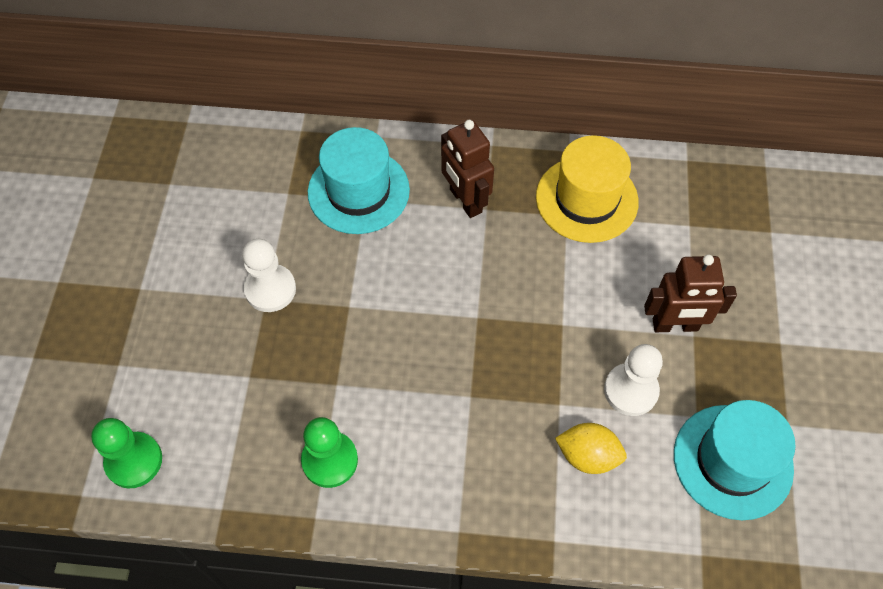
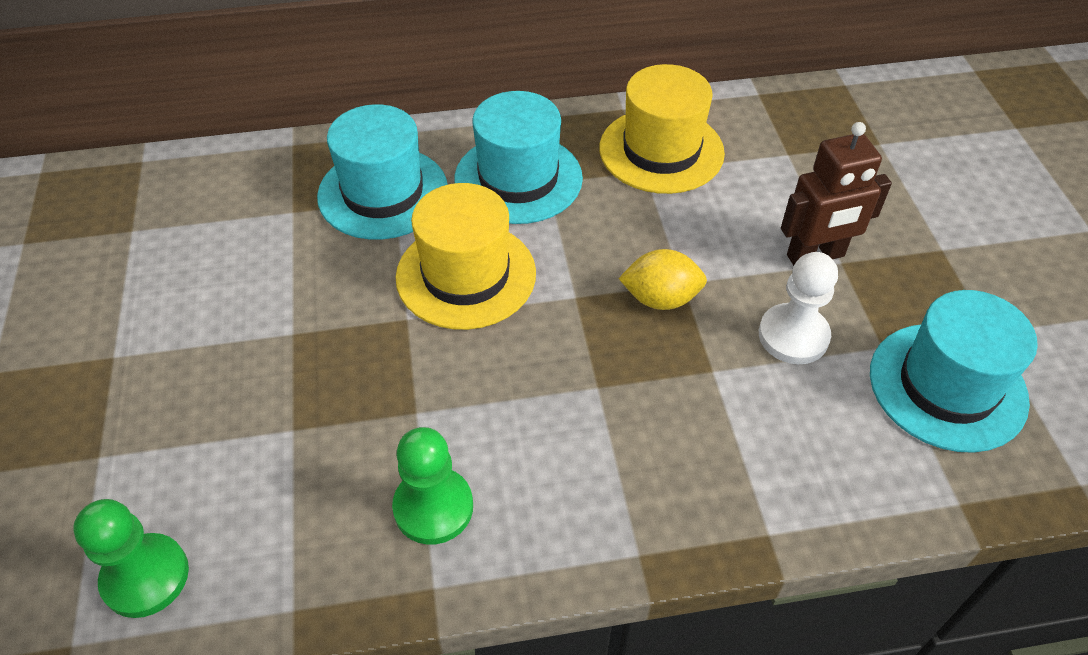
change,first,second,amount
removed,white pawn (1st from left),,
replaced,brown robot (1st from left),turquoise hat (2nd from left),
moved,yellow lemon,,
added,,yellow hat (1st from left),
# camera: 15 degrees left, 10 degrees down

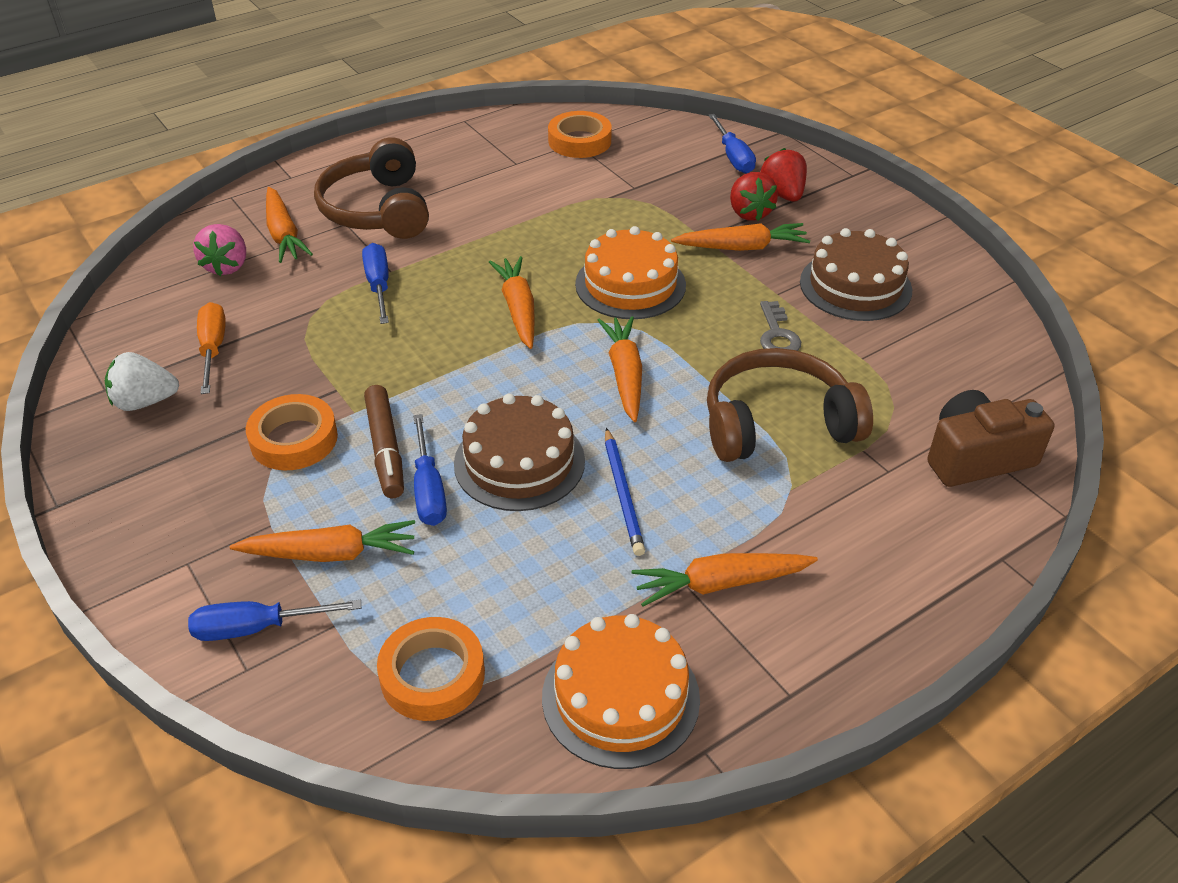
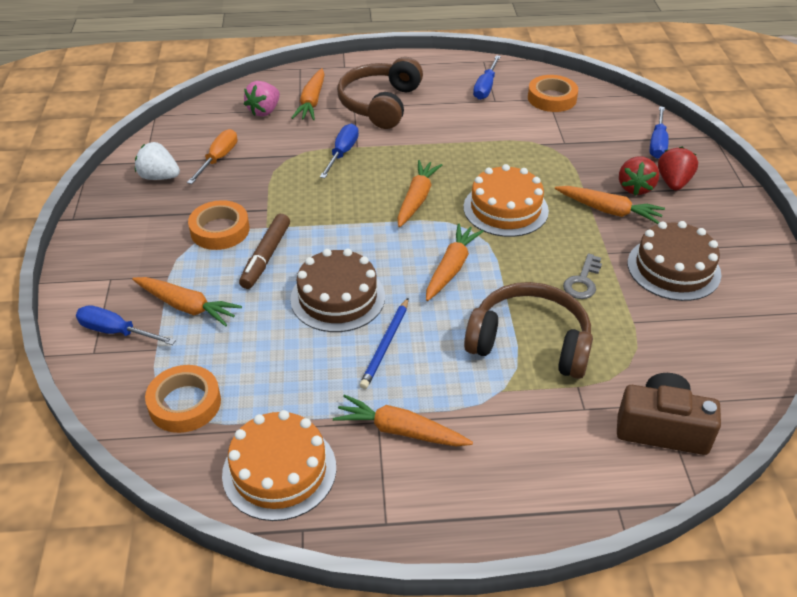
change,first,second,amount
moved,blue screwdriver (3rd from left),,
# camera: 30 degrees right, 0 degrees up

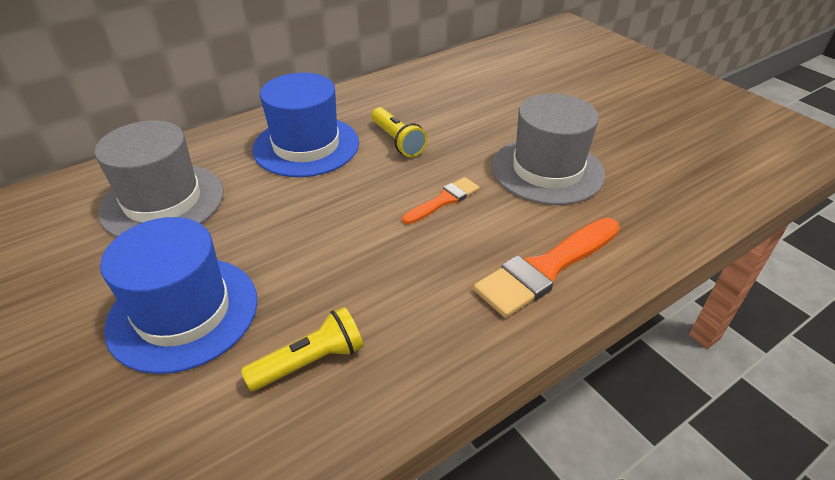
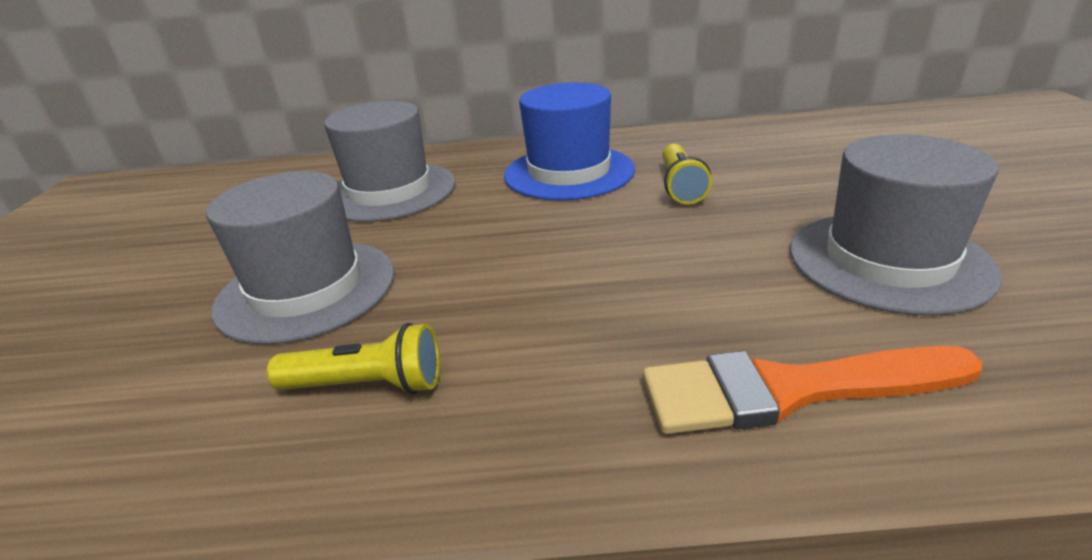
change,first,second,amount
recoloured,blue hat (1st from left),grey hat (1st from left),
removed,orange brush (1st from left),,
# camera: 35 degrees right, 10 degrees down

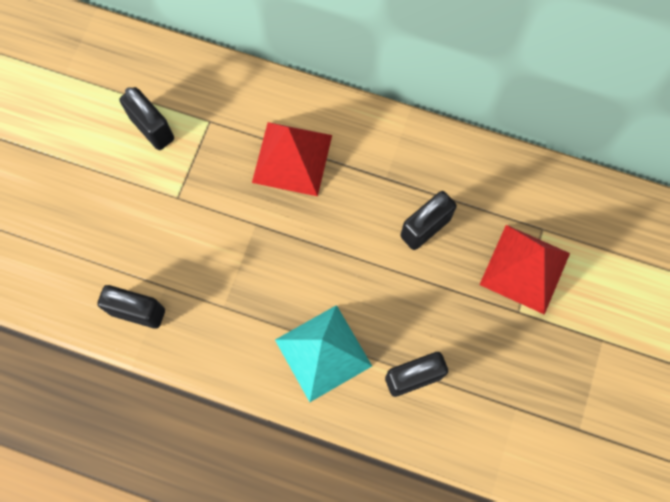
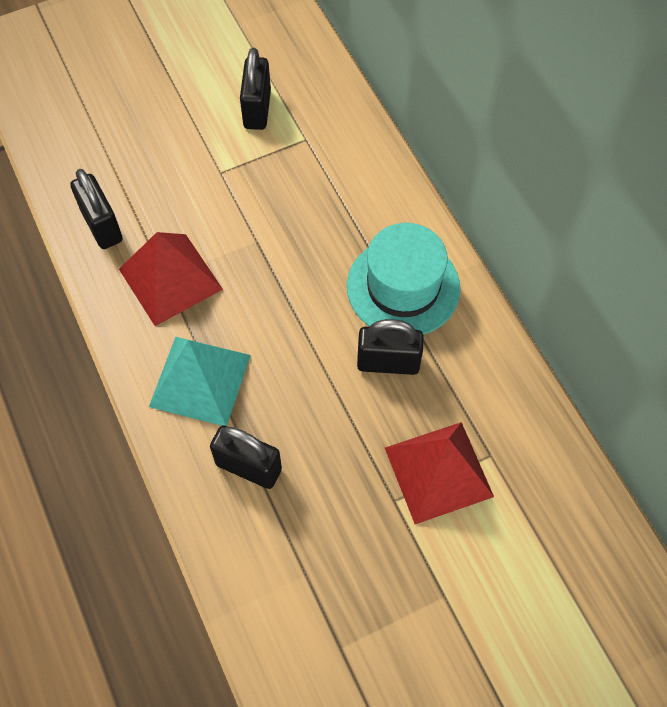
change,first,second,amount
moved,red pyramid (1st from left),,
added,,turquoise hat,
# camera: 45 degrees right, 10 degrees down

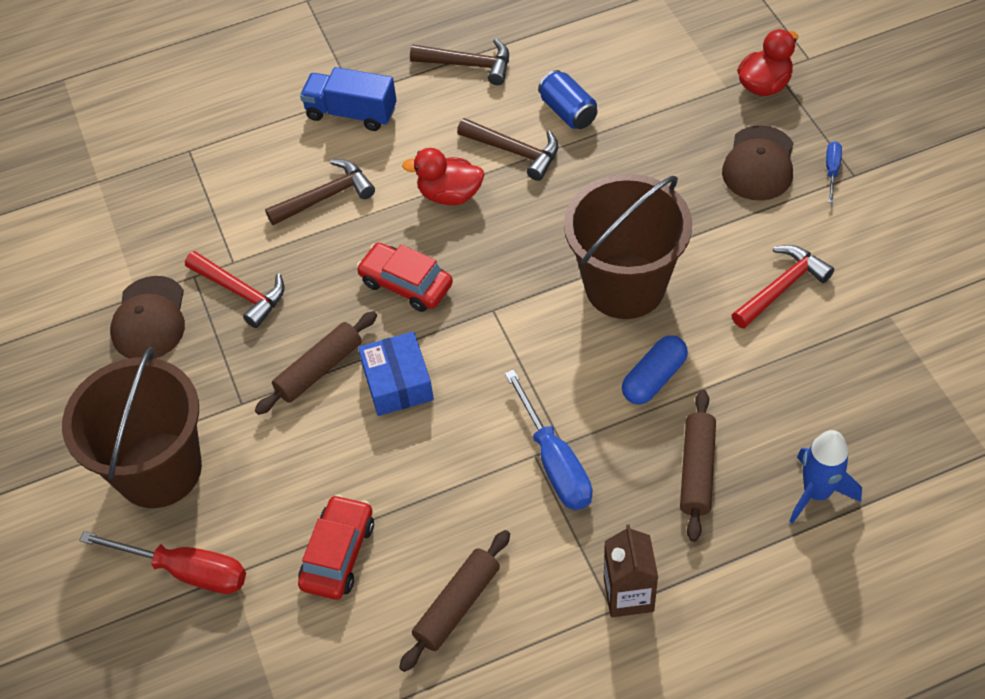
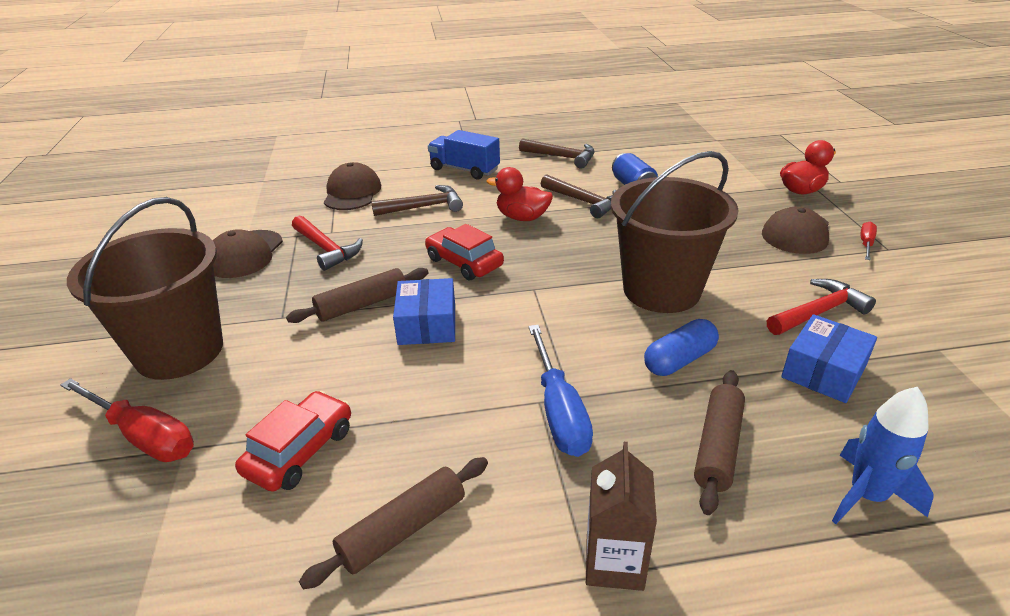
change,first,second,amount
recoloured,blue screwdriver (2nd from left),red screwdriver (2nd from left),
added,,brown cap (2nd from left),
added,,blue box (2nd from left),
# camera: 10 degrees right, 20 degrees down

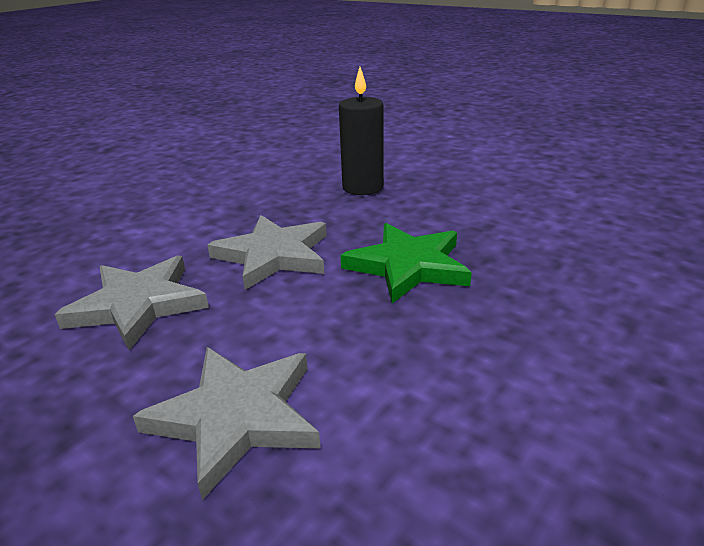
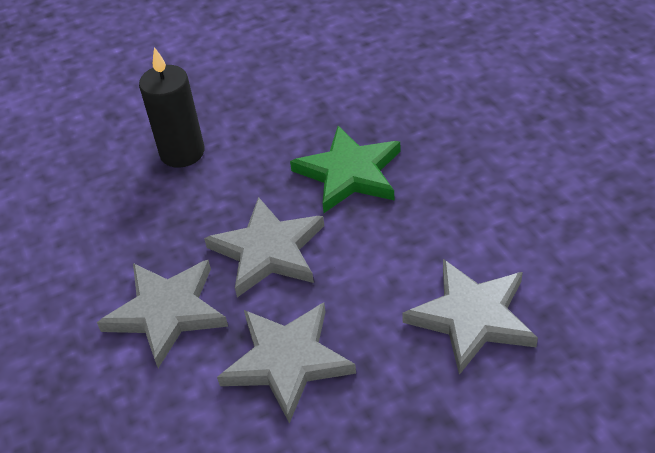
change,first,second,amount
added,,grey star (1st from left),
# camera: 60 degrees left, 15 degrees up

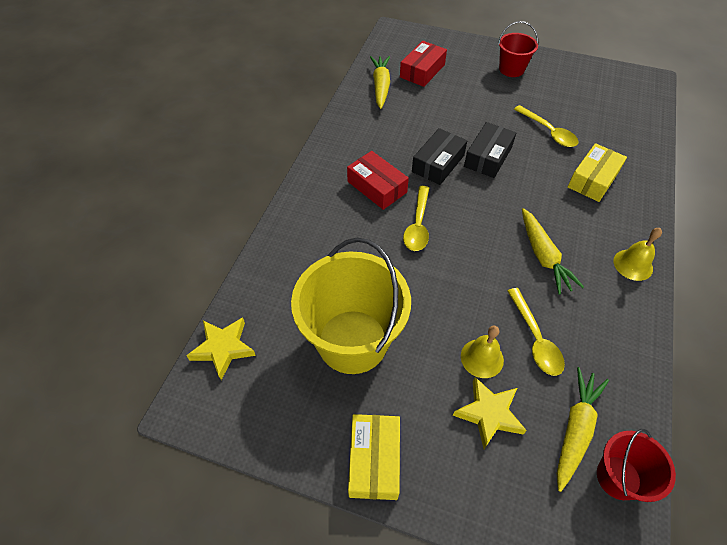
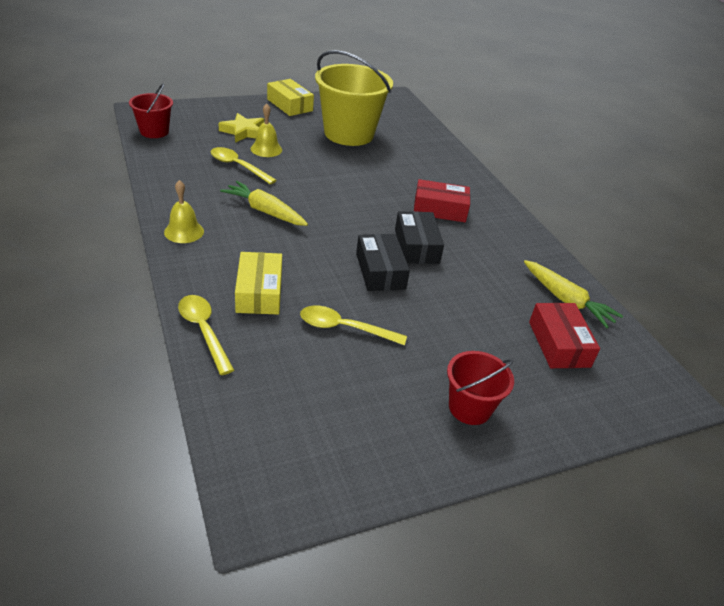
change,first,second,amount
removed,yellow star (1st from left),,
moved,yellow spoon (1st from left),,
removed,yellow carrot (3rd from left),,
# camera: 135 degrees right, 15 degrees down

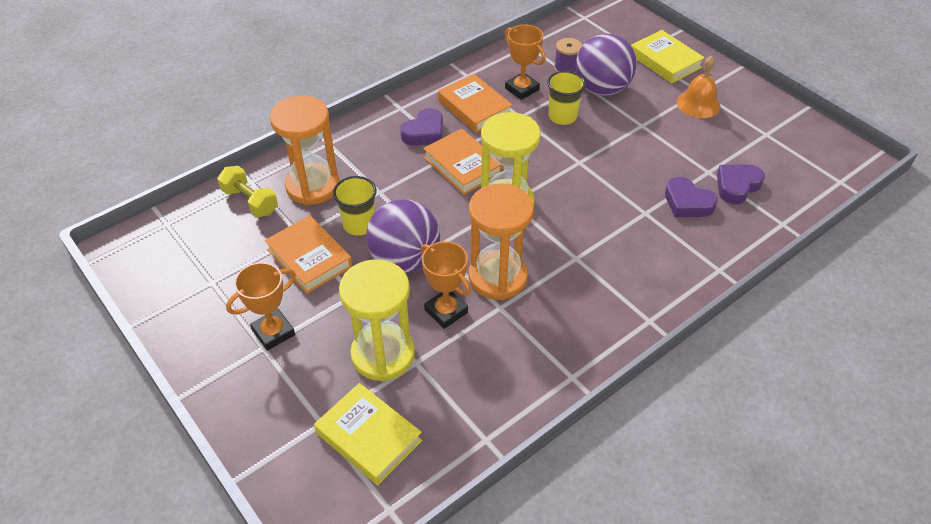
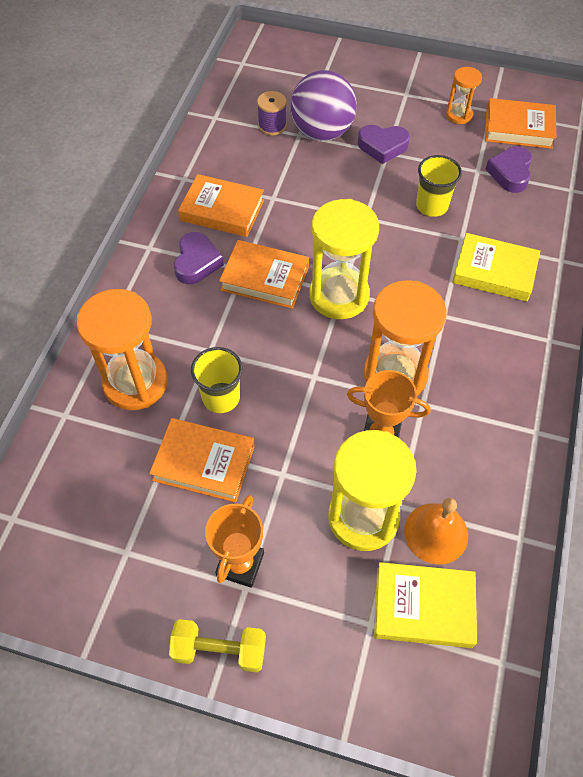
change,first,second,amount
moved,yellow dumbbell,,
removed,purple ball (1st from left),,
removed,orange trophy (3rd from left),,
moved,yellow cup (2nd from left),,
moved,yellow book (2nd from left),,
moved,purple heart (2nd from left),,
moved,orange bell,,
added,,orange hourglass (3rd from left),
added,,orange book (4th from left),
# camera: 35 degrees left, 10 degrees up

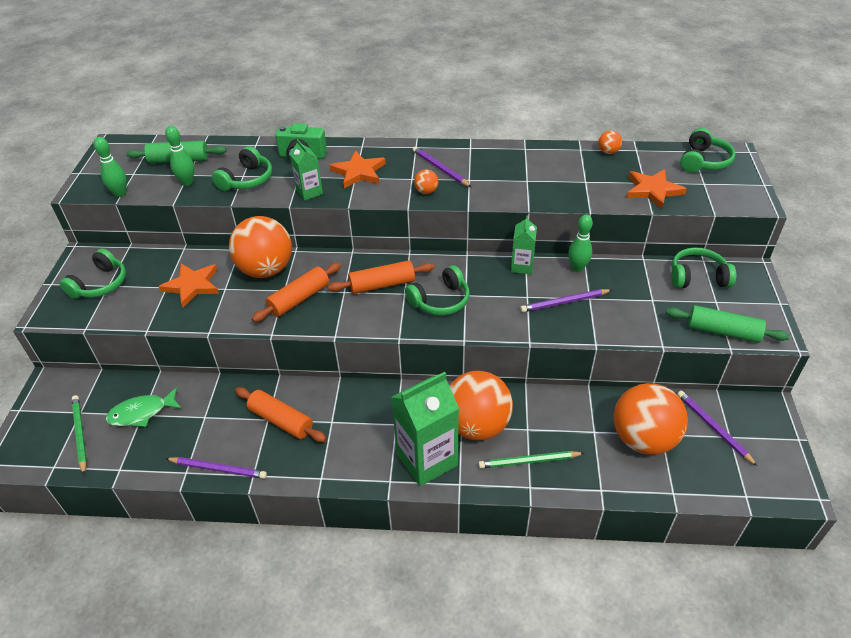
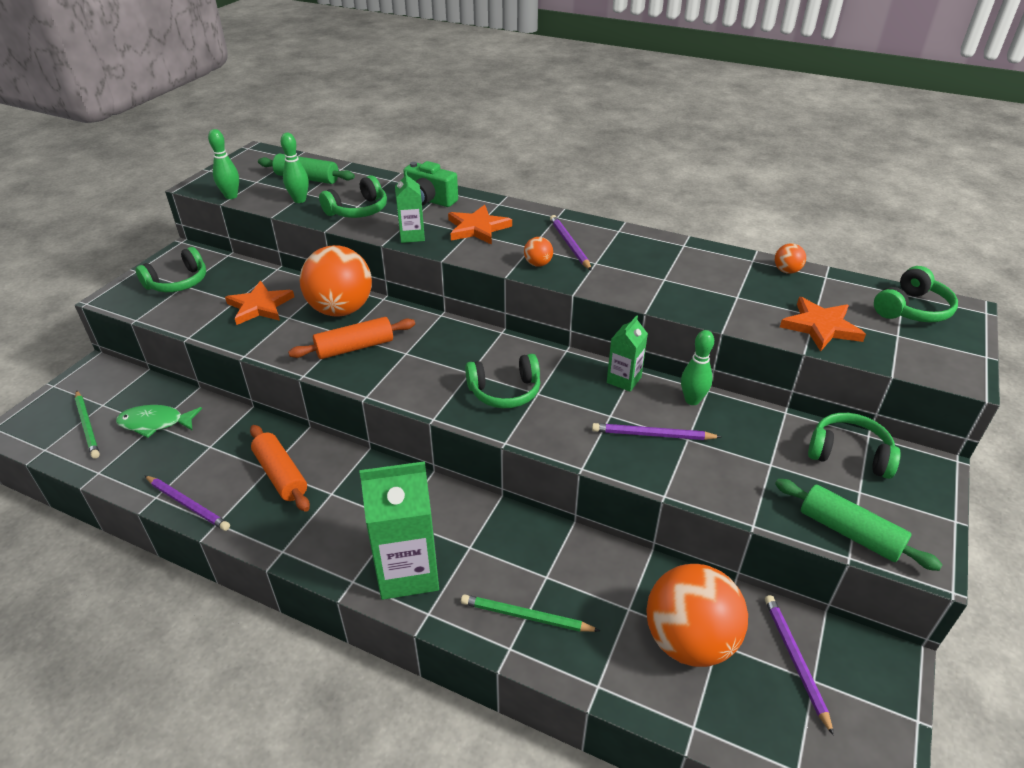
change,first,second,amount
turned,green pencil (1st from left),,150 degrees clockwise
removed,orange rolling pin (3rd from left),,
removed,orange ball (3rd from left),,
# camera: 20 degrees right, 5 degrees down

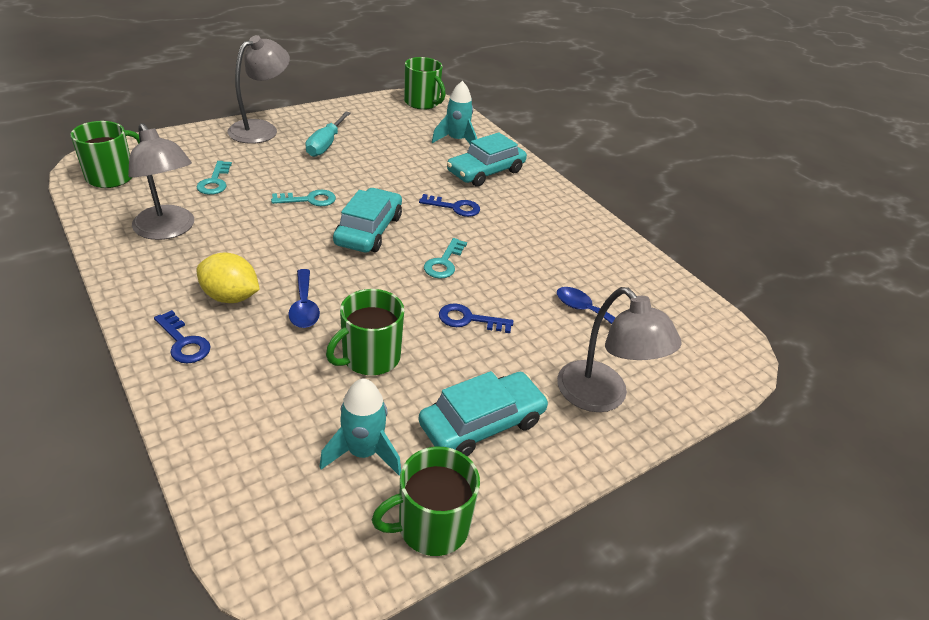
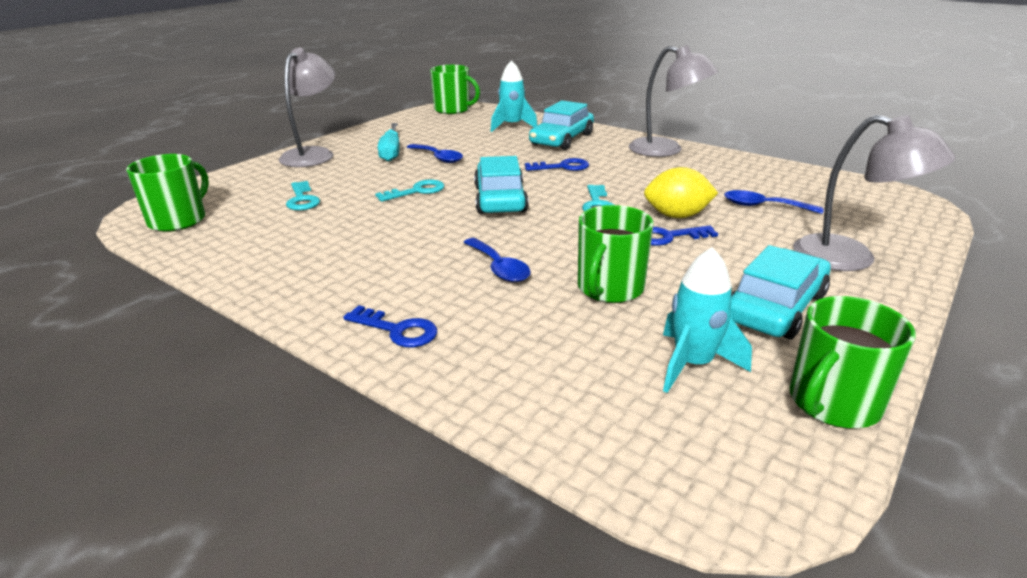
change,first,second,amount
moved,grey lamp (1st from left in the first image),grey lamp (2nd from left),
moved,yellow lemon,,
added,,blue spoon (1st from left),
# camera: 15 degrees left, 10 degrees down

